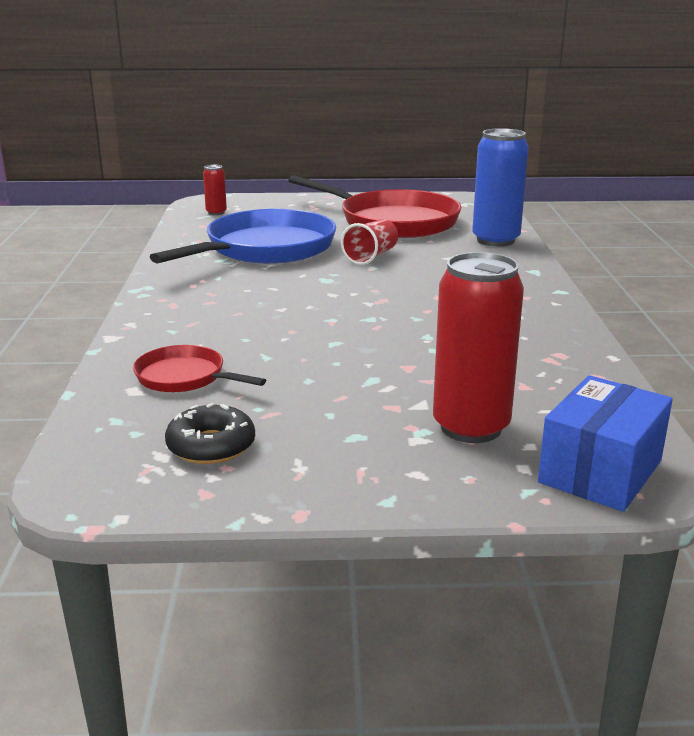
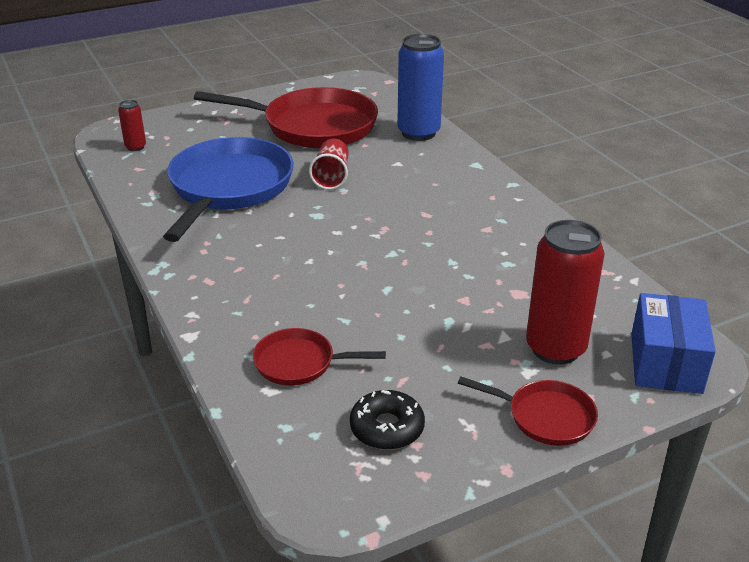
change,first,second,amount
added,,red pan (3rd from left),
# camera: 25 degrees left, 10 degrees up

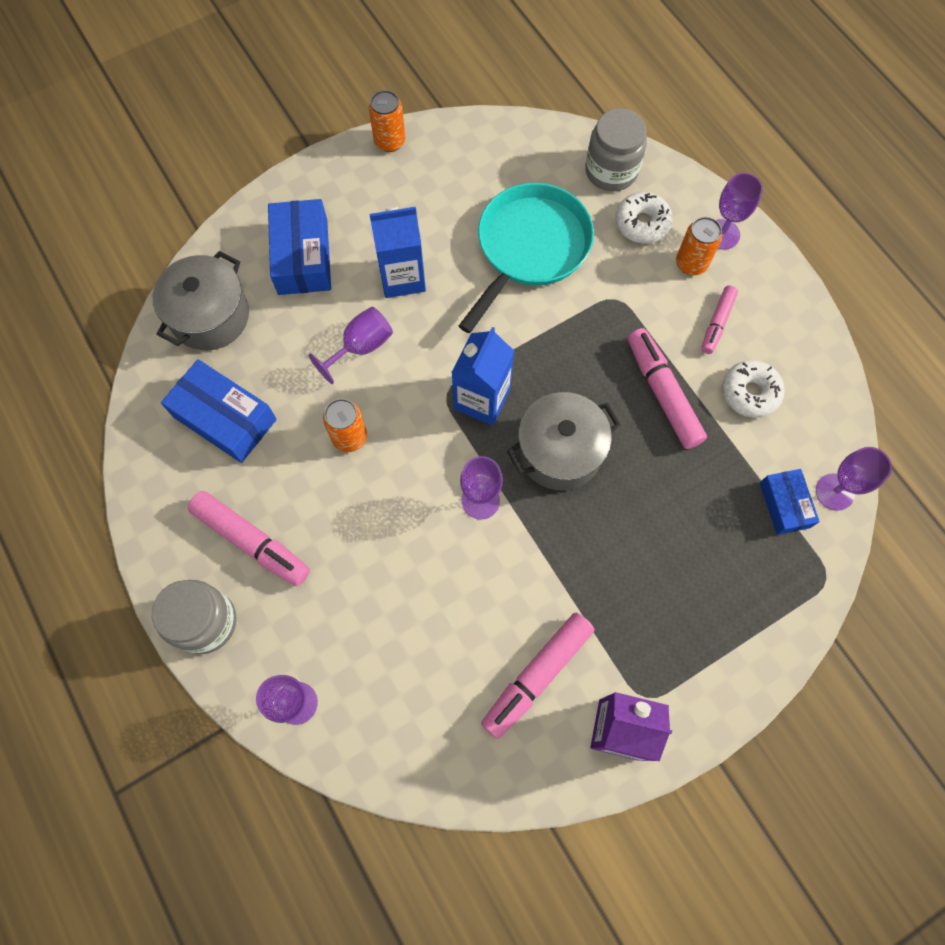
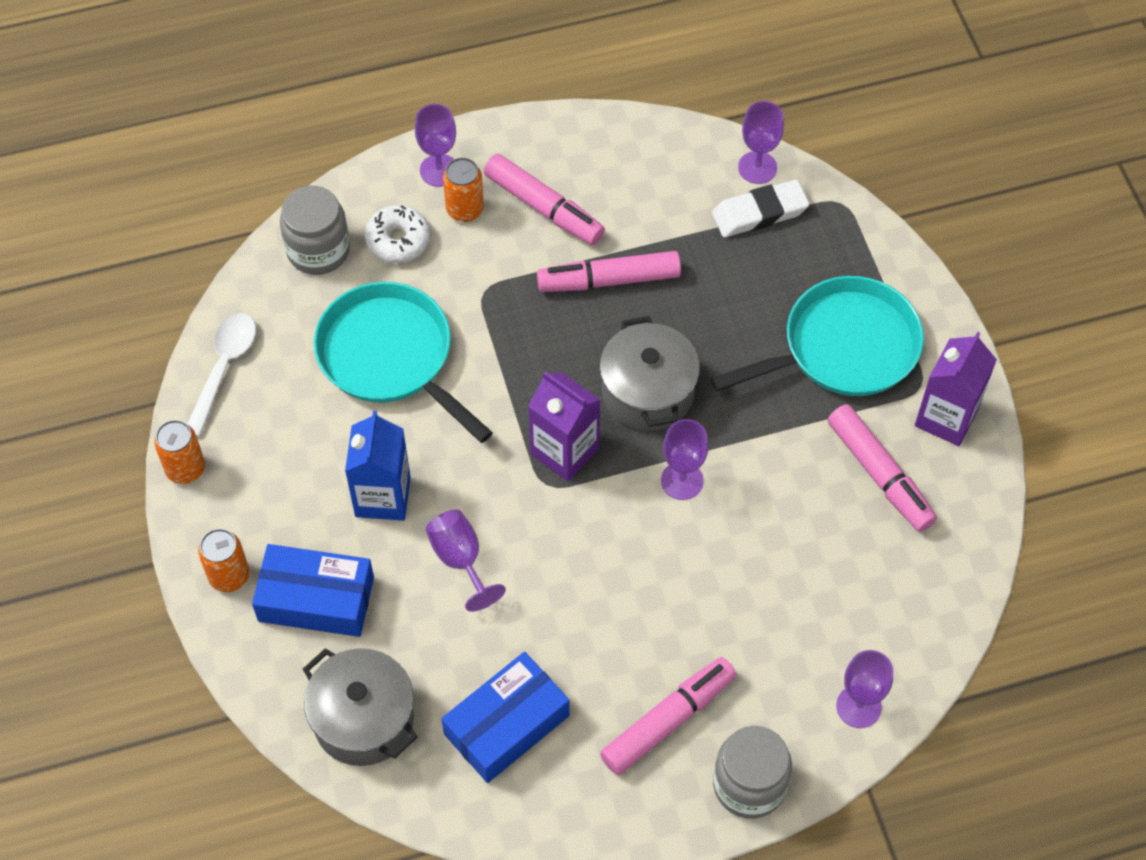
change,first,second,amount
moved,orange can (1st from left in the first image),orange can (2nd from left),
recoloured,blue carton (2nd from left),purple carton (1st from left),
resized,pink marker (4th from left in the first image),pink marker (1st from left),x1.67
removed,white donut (2nd from left),,
replaced,blue box (3rd from left),white eraser,
added,,white spoon,
added,,turquoise pan (2nd from left),
# camera: 75 degrees left, 10 degrees down

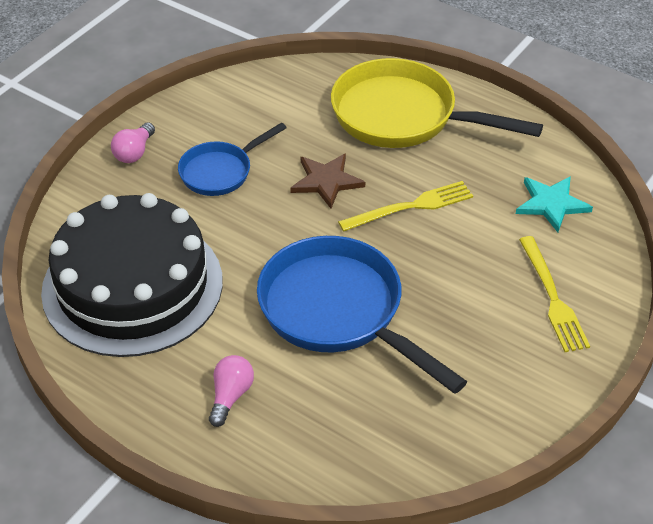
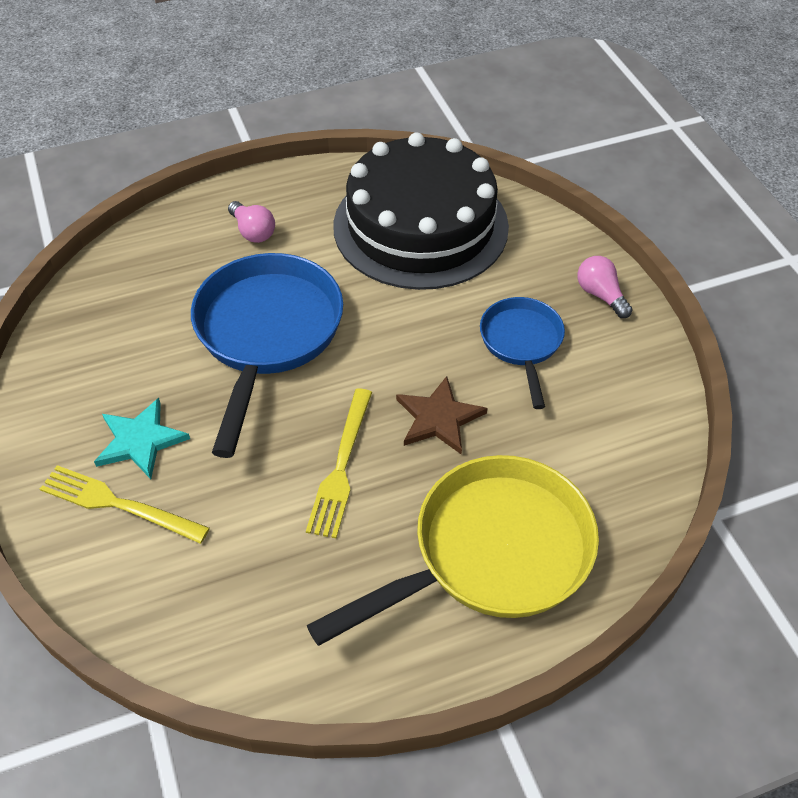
change,first,second,amount
turned,blue pan (2nd from left in the first image),blue pan (1st from left),75 degrees counterclockwise
moved,turquoise star,,
# camera: 125 degrees right, 5 degrees up

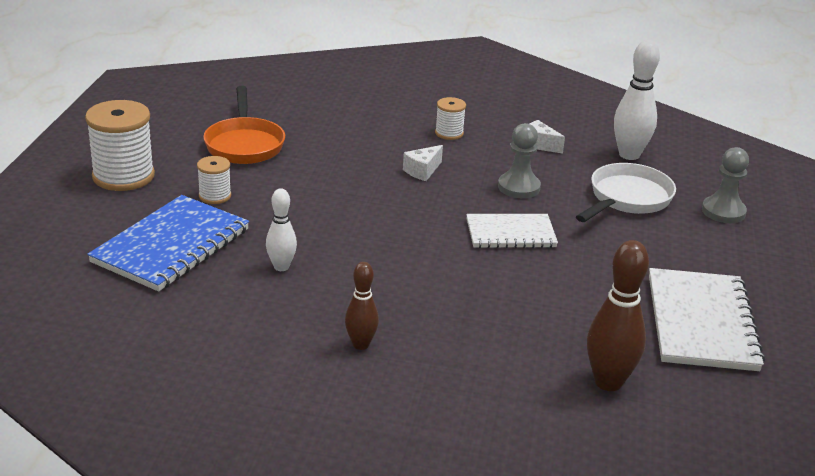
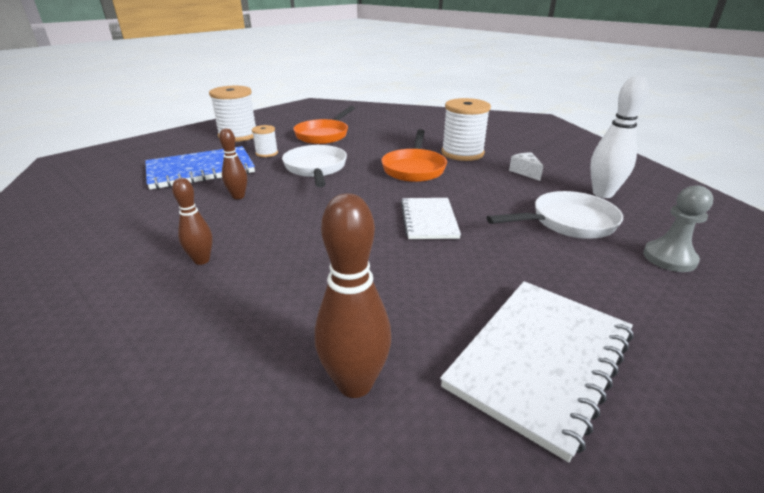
change,first,second,amount
recoloured,white bowling pin (1st from left),brown bowling pin (2nd from left),
replaced,white cheese (1st from left),orange pan (2nd from left),
resized,white spool (3rd from left),,x1.92
turned,white notebook (1st from left),,60 degrees clockwise
removed,grey pawn (1st from left),,
added,,white pan (1st from left),
# camera: 35 degrees right, 0 degrees up

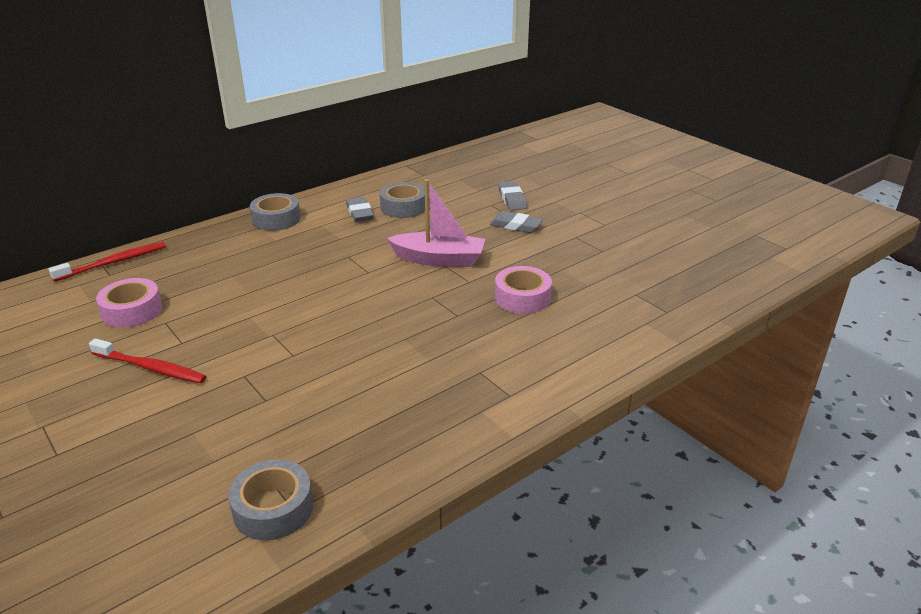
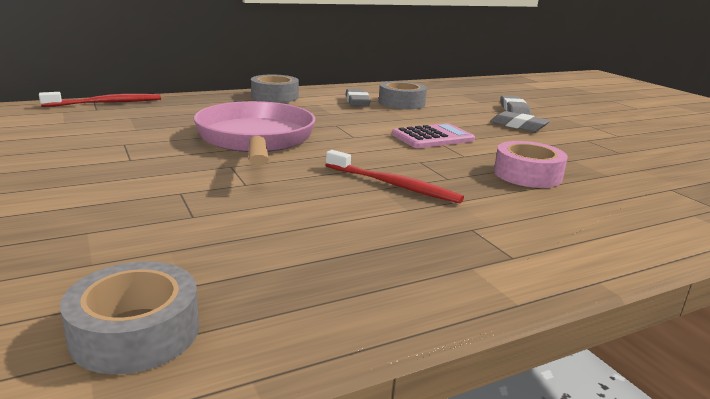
change,first,second,amount
moved,red toothbrush (2nd from left),,
removed,pink tape (1st from left),,
replaced,pink boat,pink calculator,
added,,pink pan,
# camera: 10 degrees right, 10 degrees down

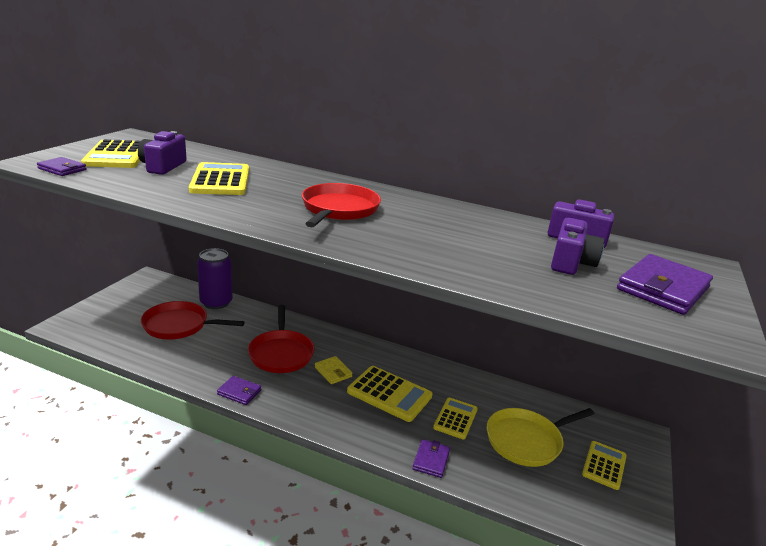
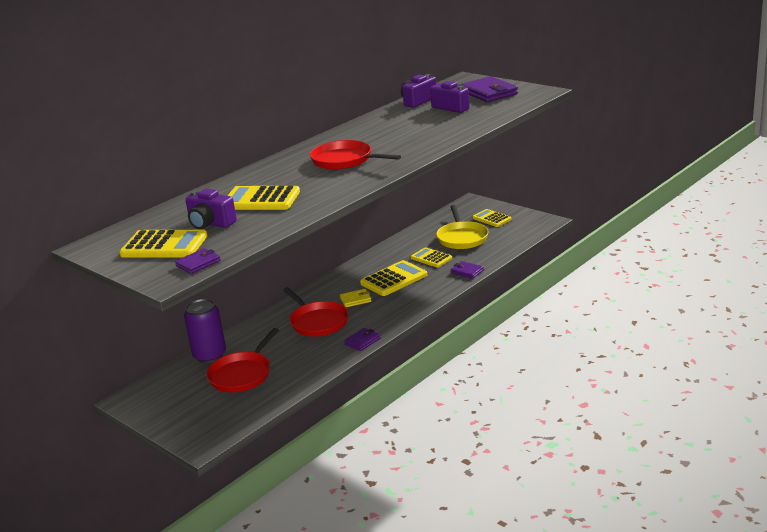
change,first,second,amount
turned,red pan (2nd from left),,45 degrees clockwise
# camera: 65 degrees left, 0 degrees up

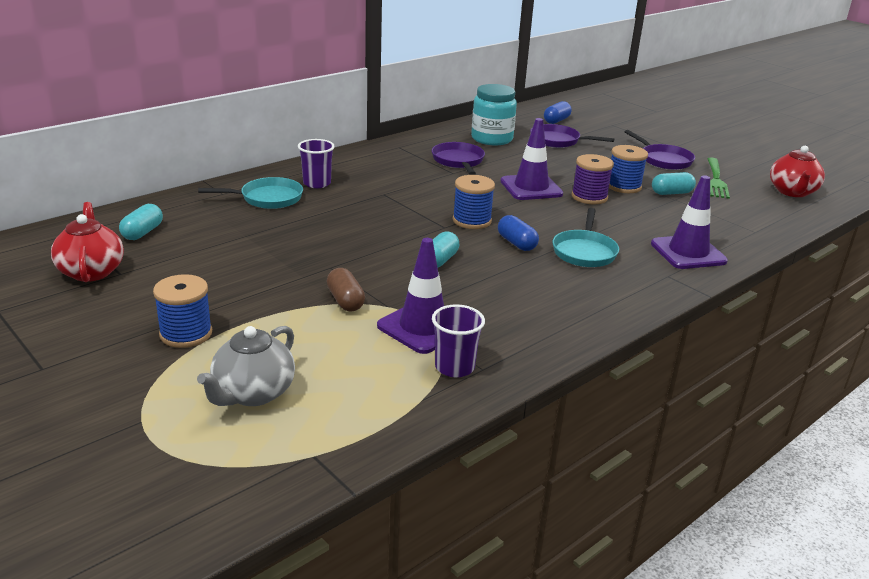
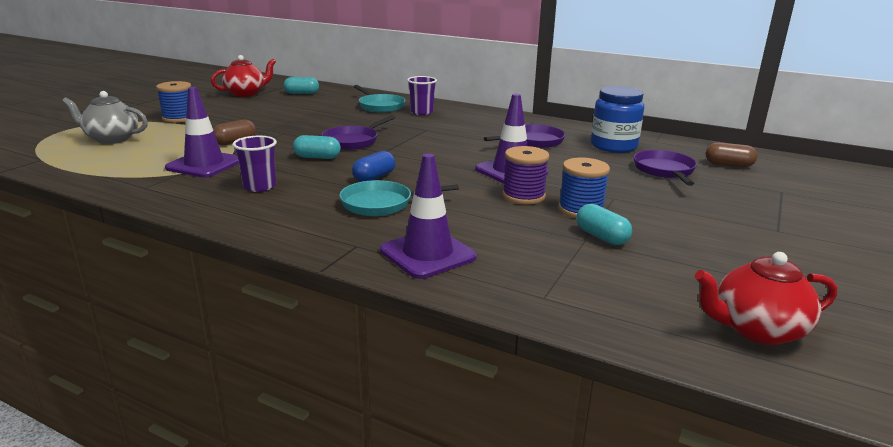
change,first,second,amount
moved,purple cup (2nd from left in the first image),purple cup (1st from left),
removed,blue spool (2nd from left),,
recoloured,turquoise jar,blue jar,
recoloured,blue capsule (2nd from left),brown capsule (2nd from left),
moved,purple pan (3rd from left in the first image),purple pan (1st from left),
removed,green fork,,
# camera: 70 degrees right, 5 degrees down

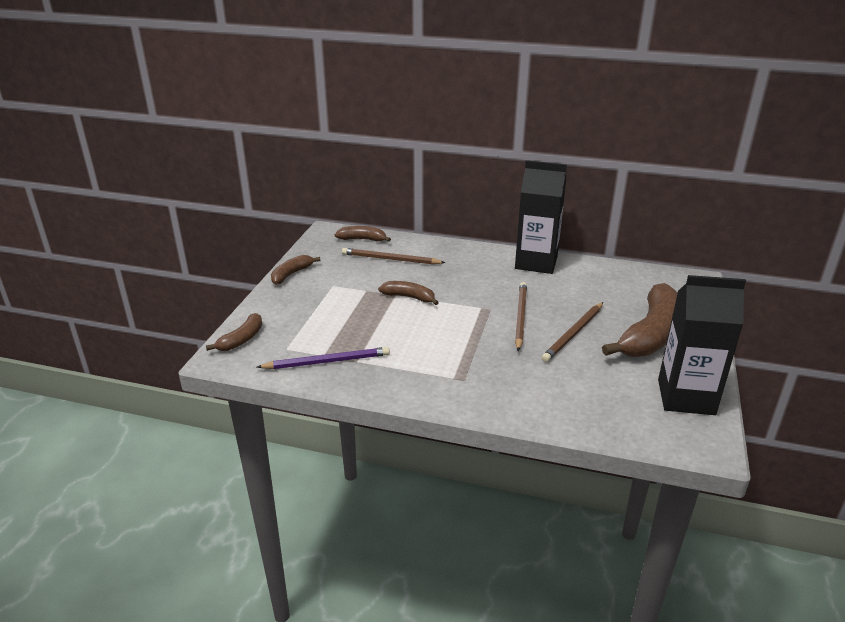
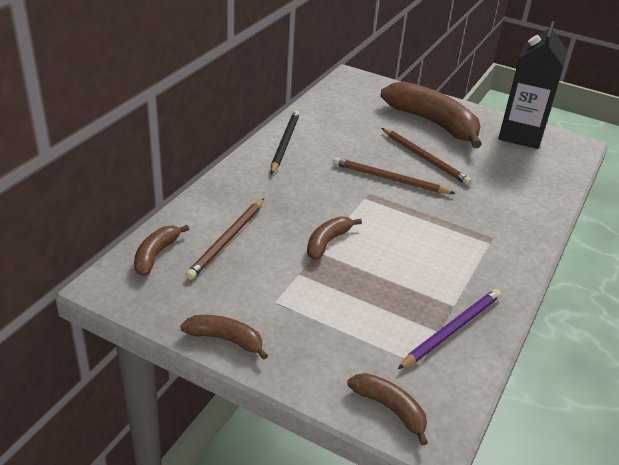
change,first,second,amount
turned,purple pencil,,45 degrees clockwise
turned,brown banana (2nd from left),,150 degrees clockwise
replaced,black carton (1st from left),black pencil,
# camera: 80 degrees left, 5 degrees up

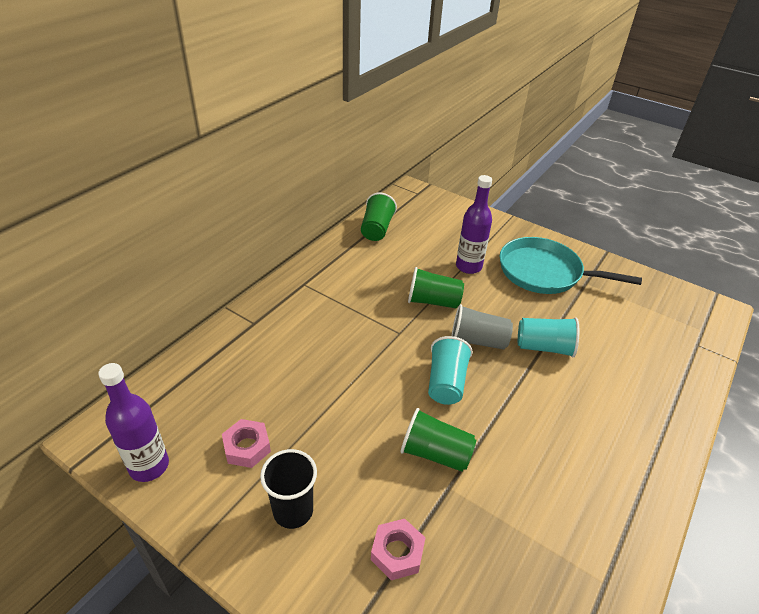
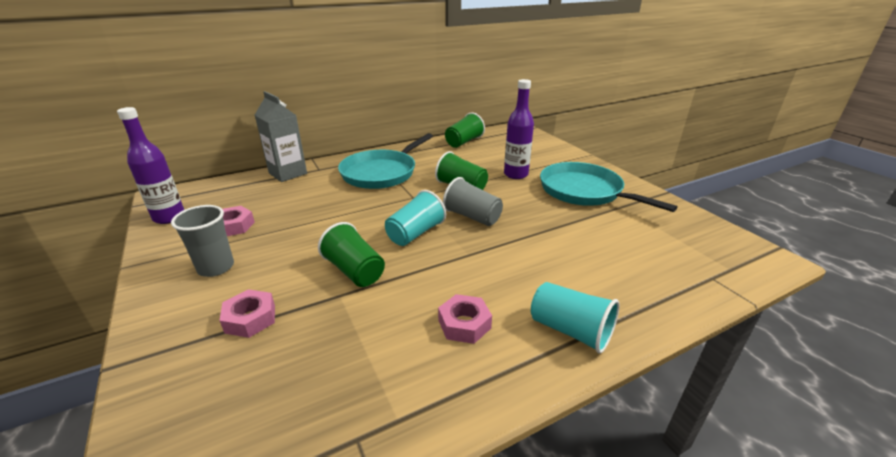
change,first,second,amount
recoloured,black cup,grey cup (1st from left),
moved,turquoise cup (2nd from left),,
added,,grey carton,
added,,turquoise pan (1st from left),
added,,pink nut (3rd from left),
# camera: 30 degrees right, 10 degrees down

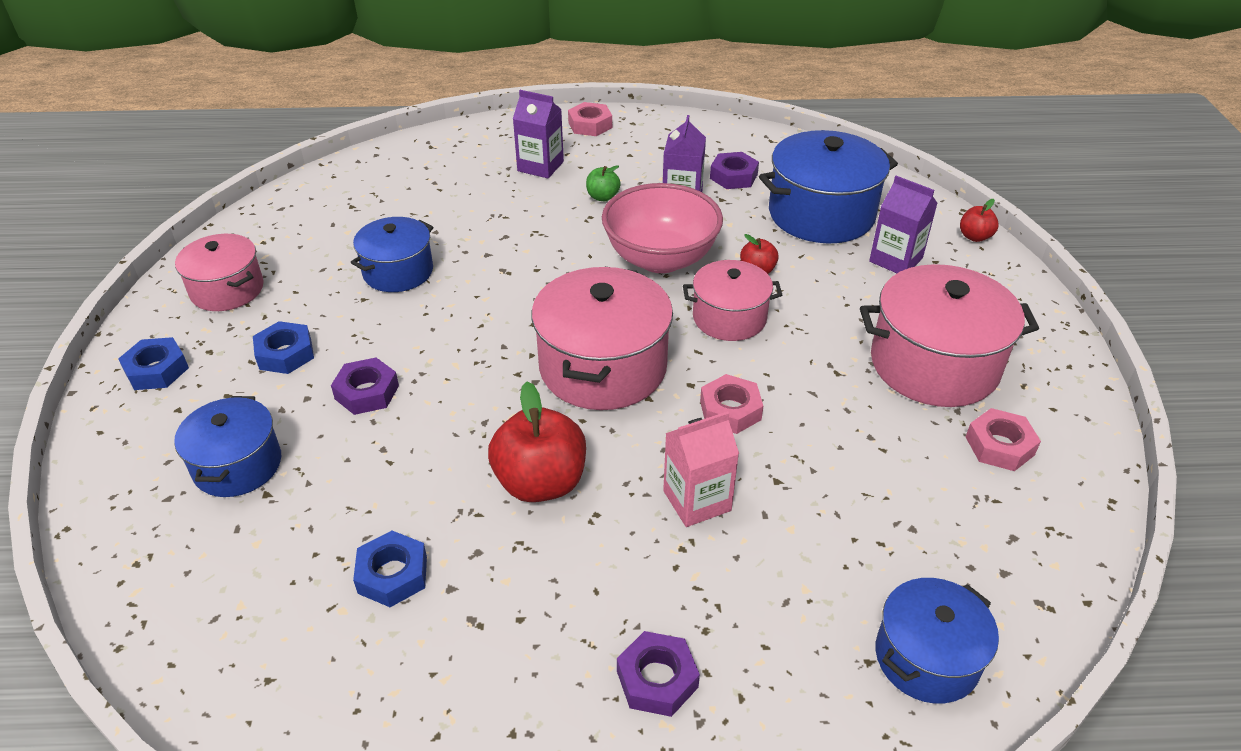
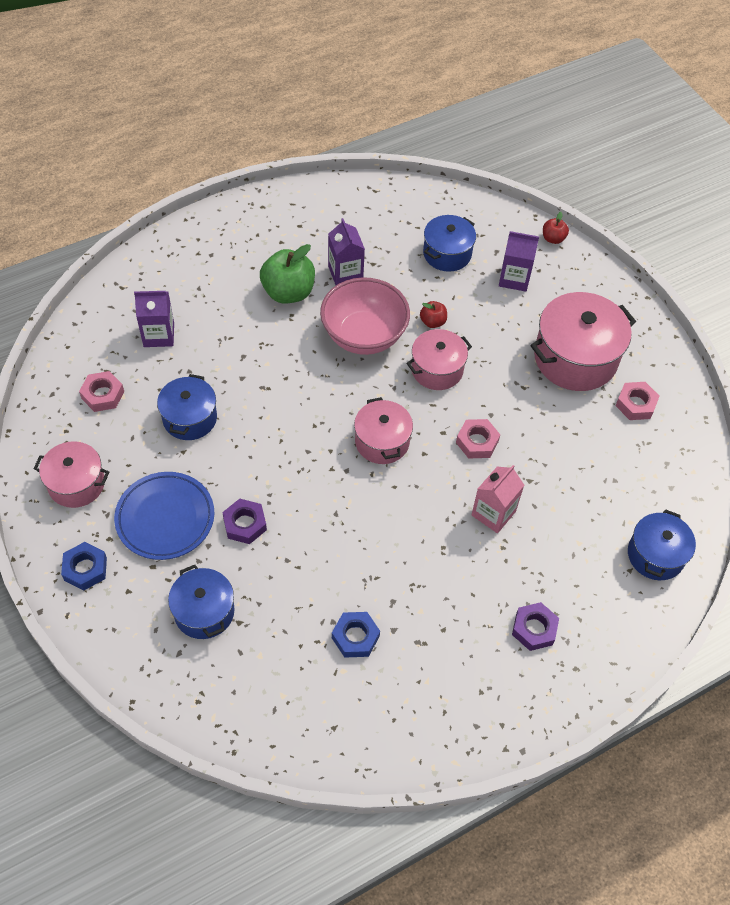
change,first,second,amount
replaced,blue nut (2nd from left),blue plate,
removed,red apple (1st from left),,
moved,purple carton (1st from left),,
resized,pink pot (2nd from left),,x0.61
moved,pink nut (1st from left),,
resized,green apple,,x2.01
removed,purple nut (3rd from left),,
resized,blue pot (3rd from left),,x0.61
# camera: 30 degrees left, 15 degrees up

